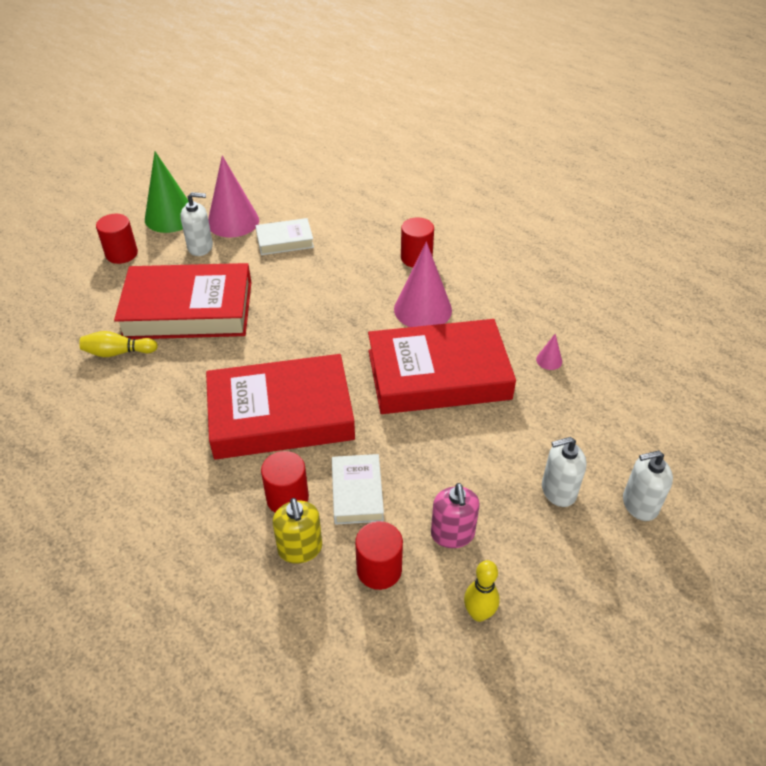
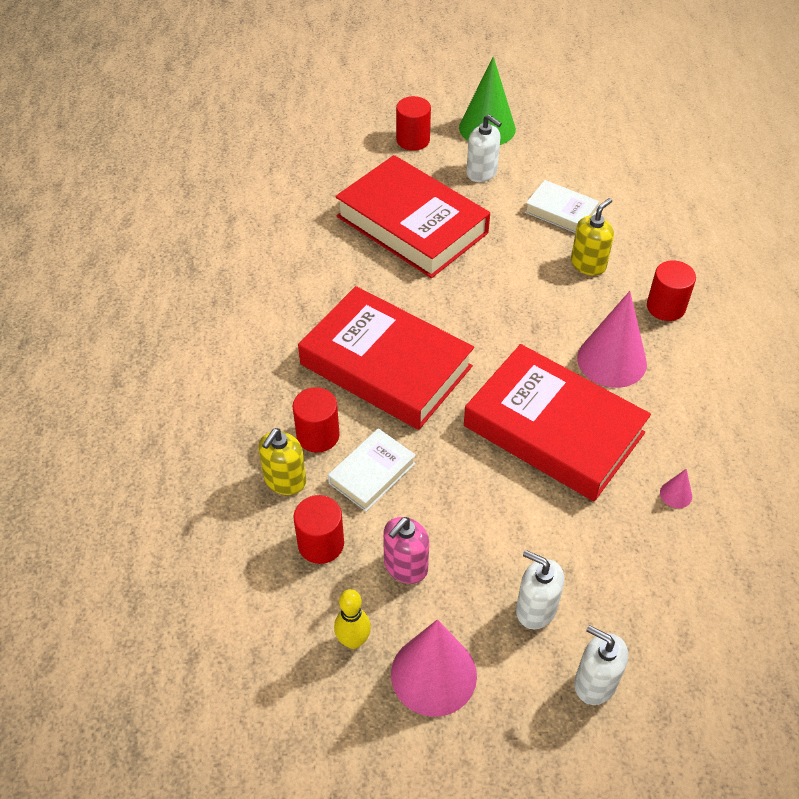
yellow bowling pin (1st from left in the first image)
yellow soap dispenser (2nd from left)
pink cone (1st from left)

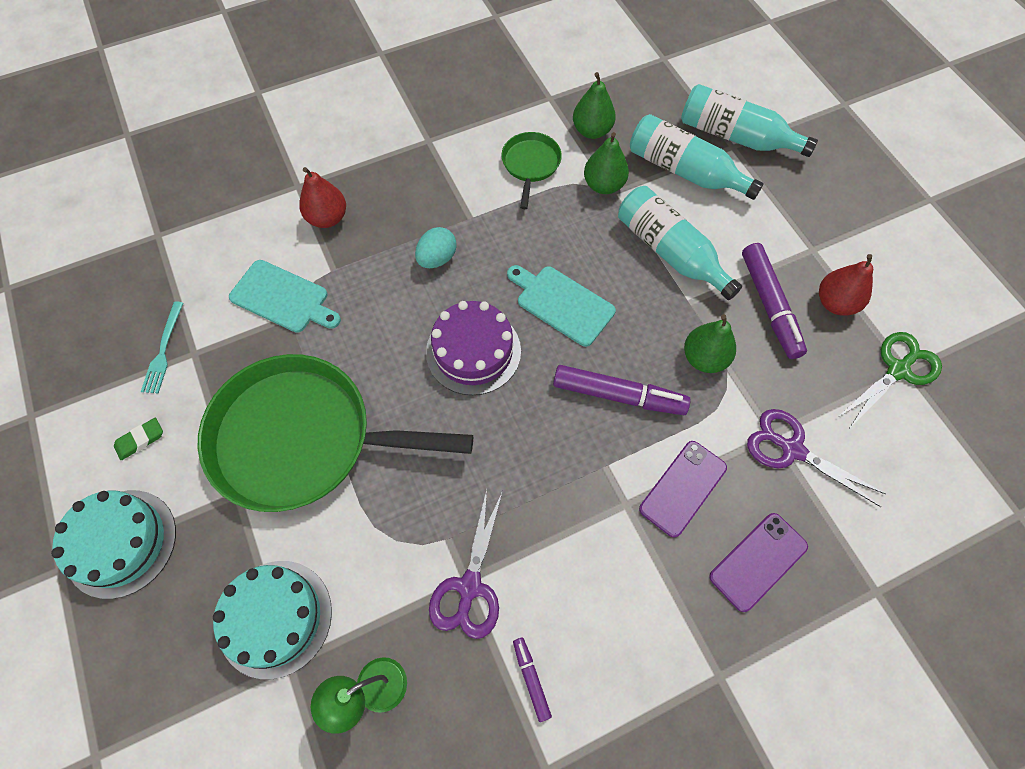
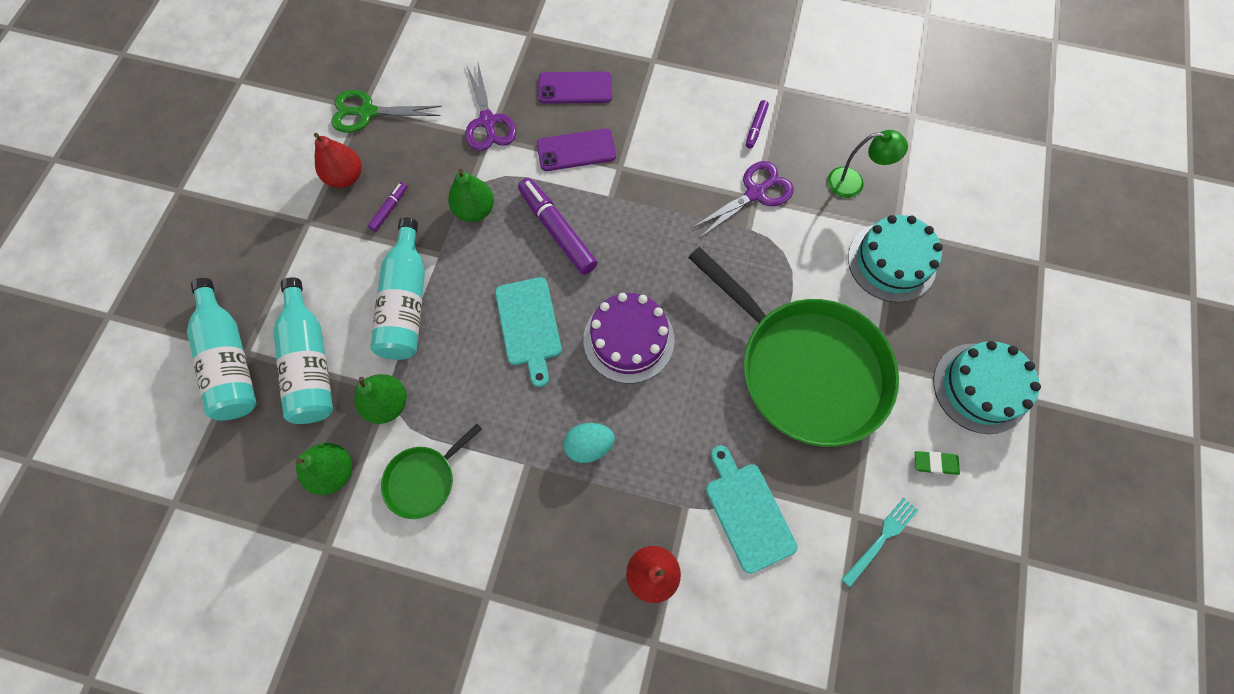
purple marker (1st from left)

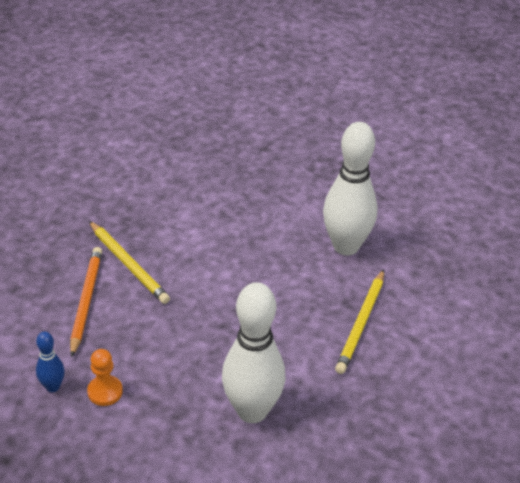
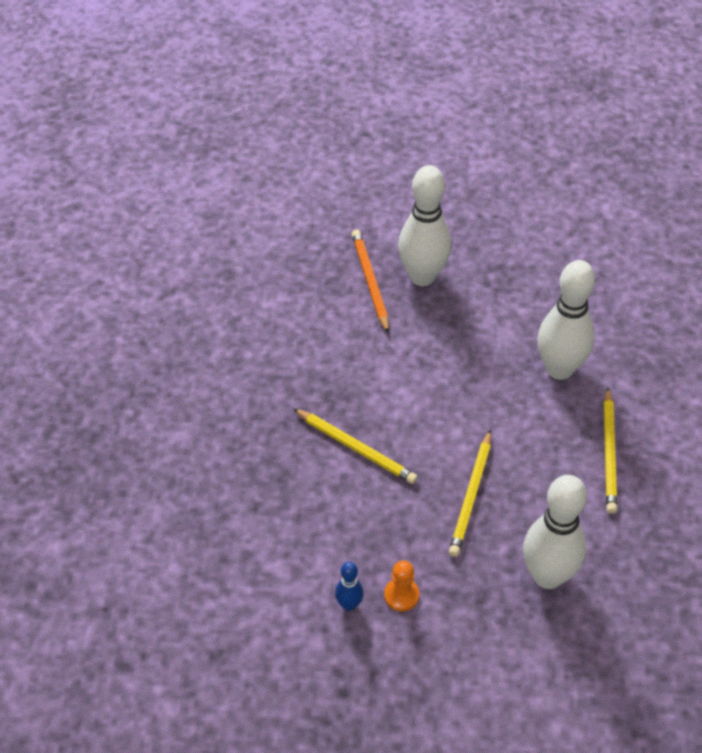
white bowling pin (1st from left)
yellow pencil (2nd from left)
orange pencil

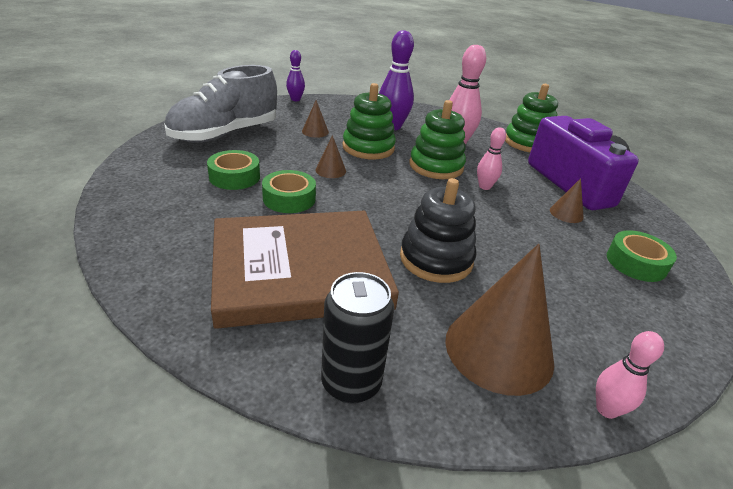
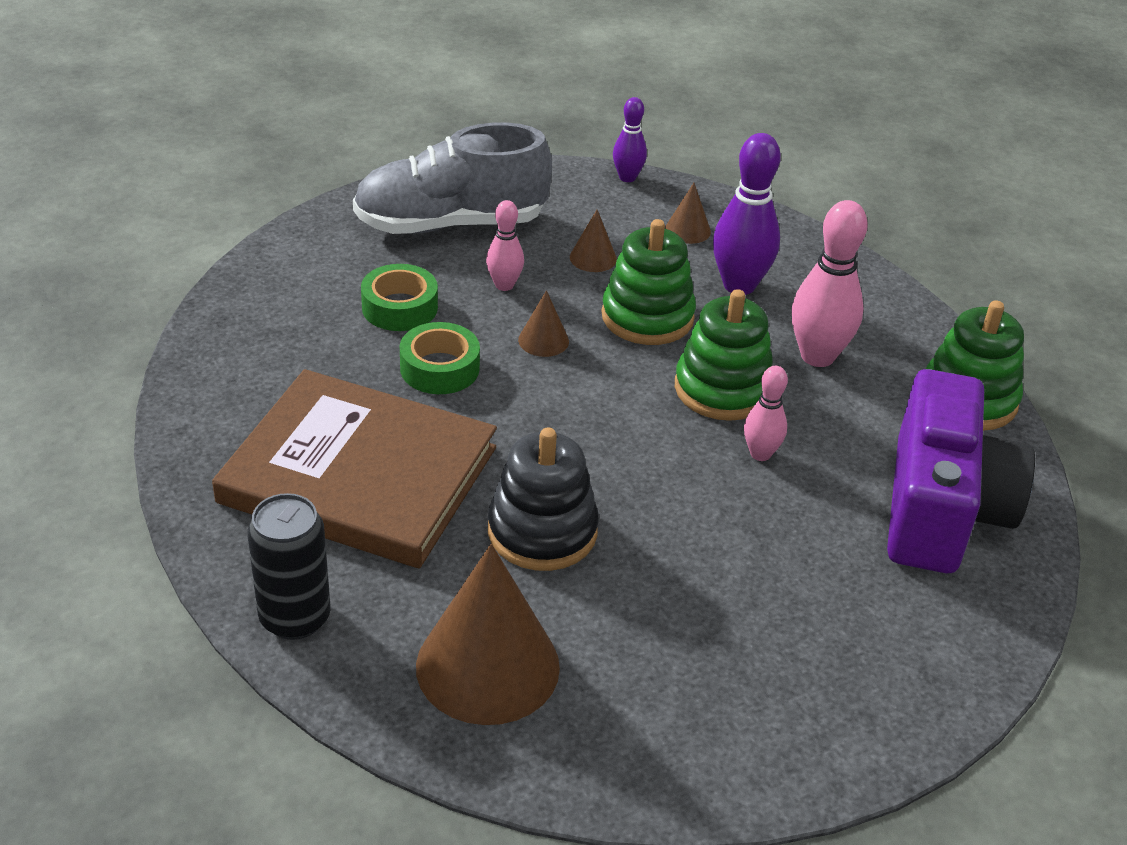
green tape (3rd from left in the first image)
brown cone (4th from left)
pink bowling pin (1st from left)

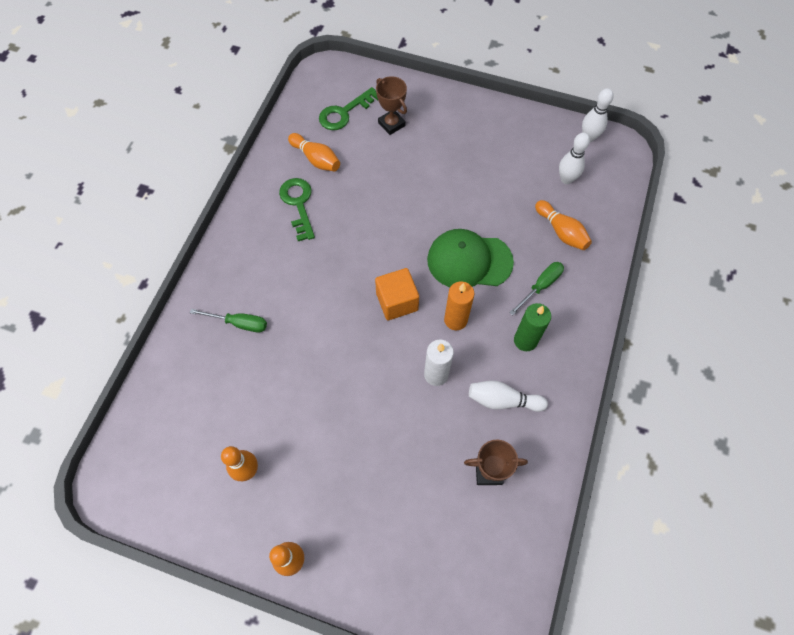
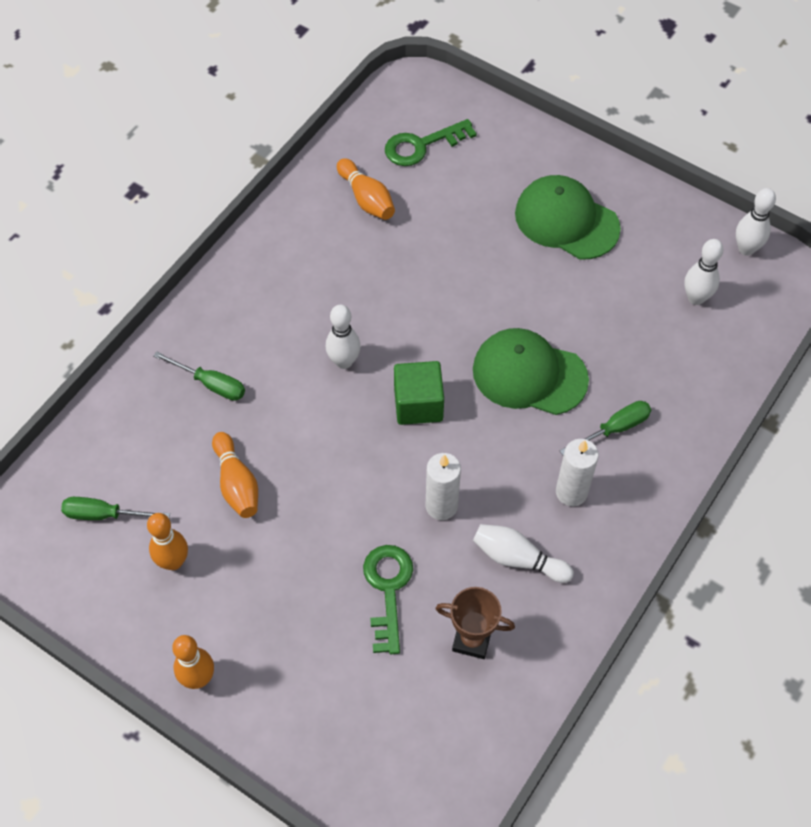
brown trophy (1st from left in the first image)
orange candle
green screwdriver (1st from left)
white bowling pin (1st from left)
green cap (2nd from left)
green key (1st from left)
orange bowling pin (3rd from left)
green cube
white candle (2nd from left)

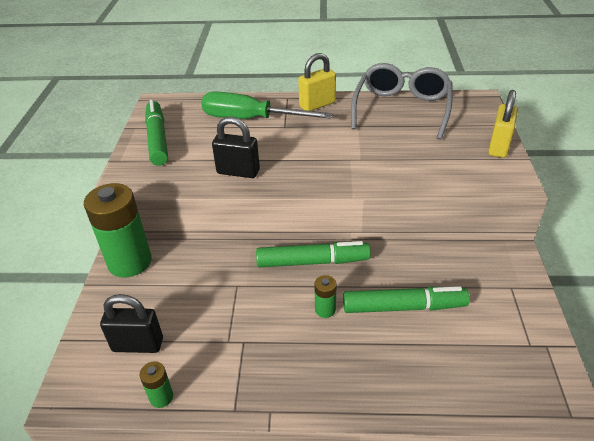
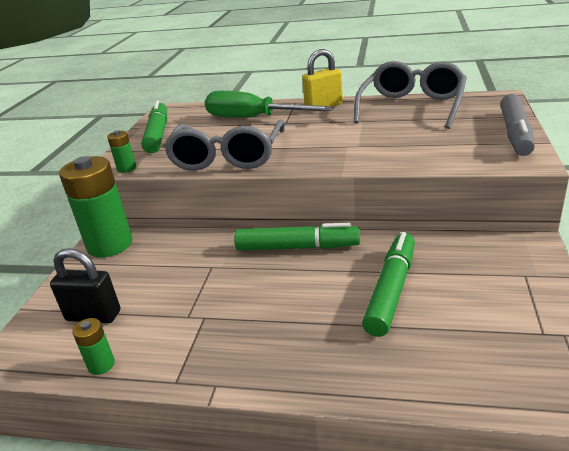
green battery (3rd from left)
grey glasses (1st from left)
grey marker
green marker (3rd from left)

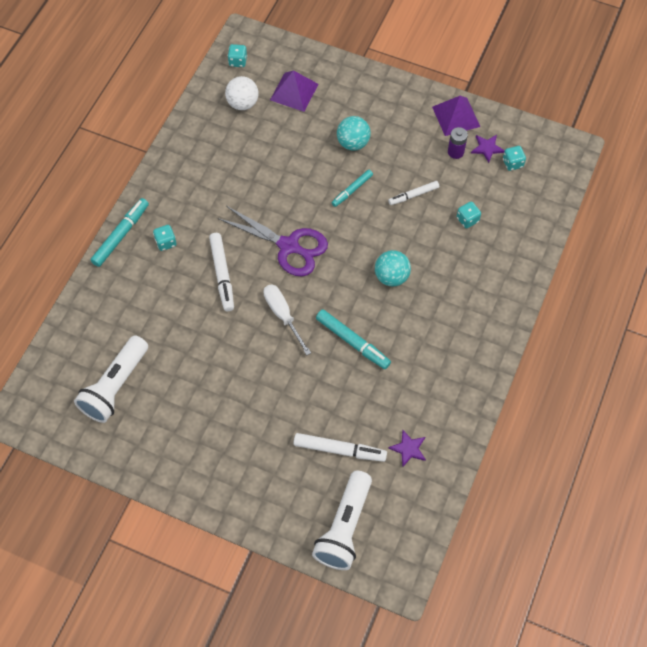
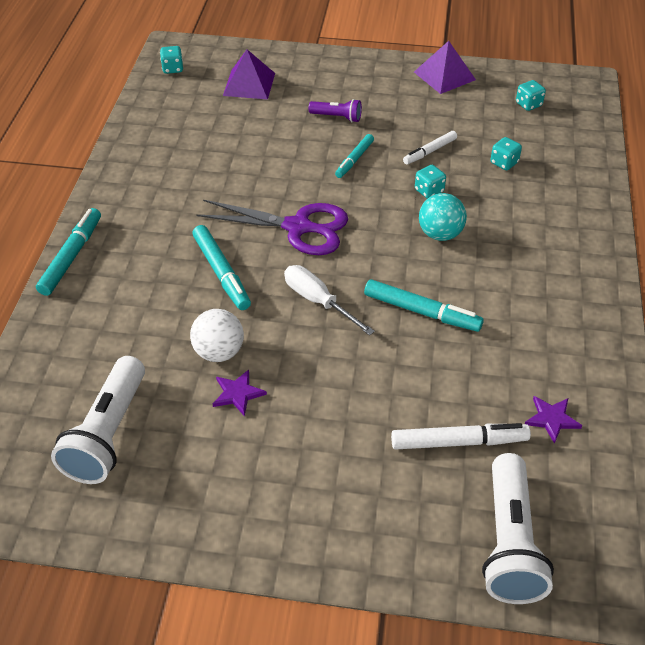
purple battery
turquoise dice (2nd from left)
white ball
purple star (1st from left)
purple flashlight
turquoise marker (2nd from left)

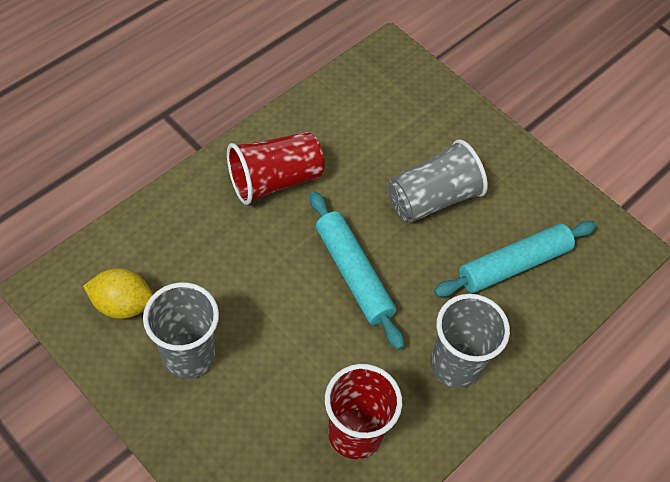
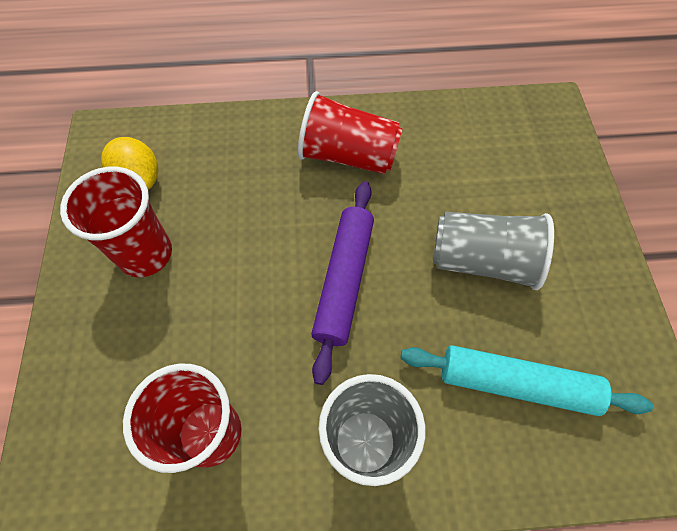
red cup (1st from left)
purple rolling pin

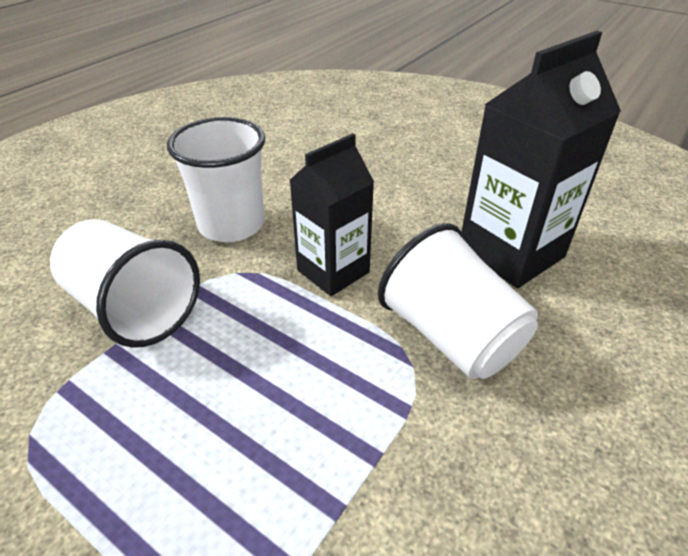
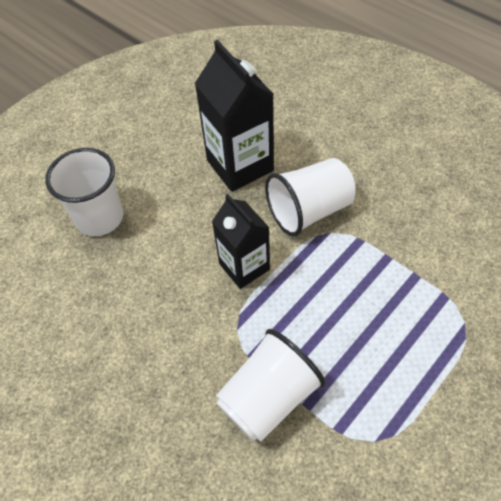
white cup (1st from left)

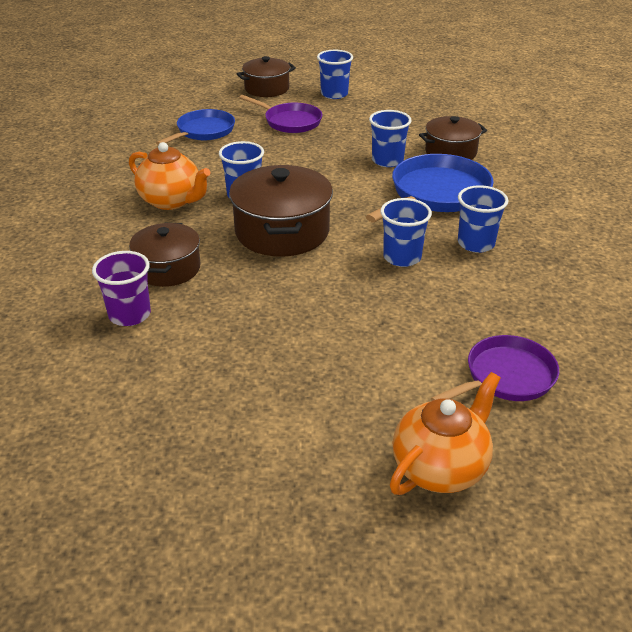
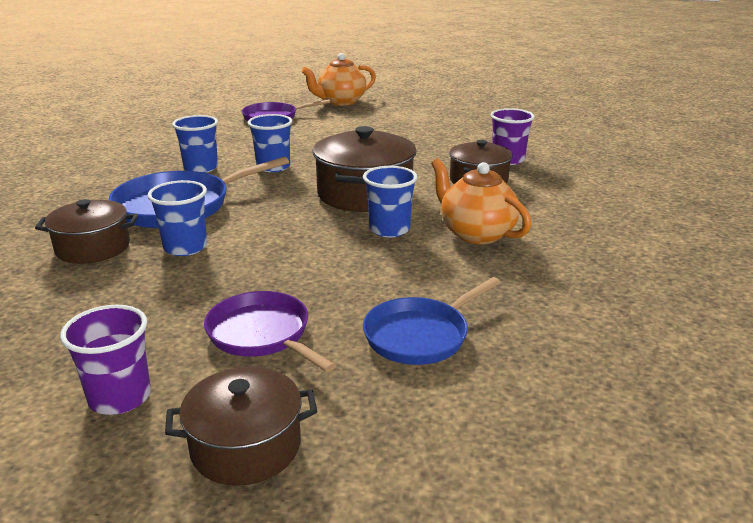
purple cup (1st from left)

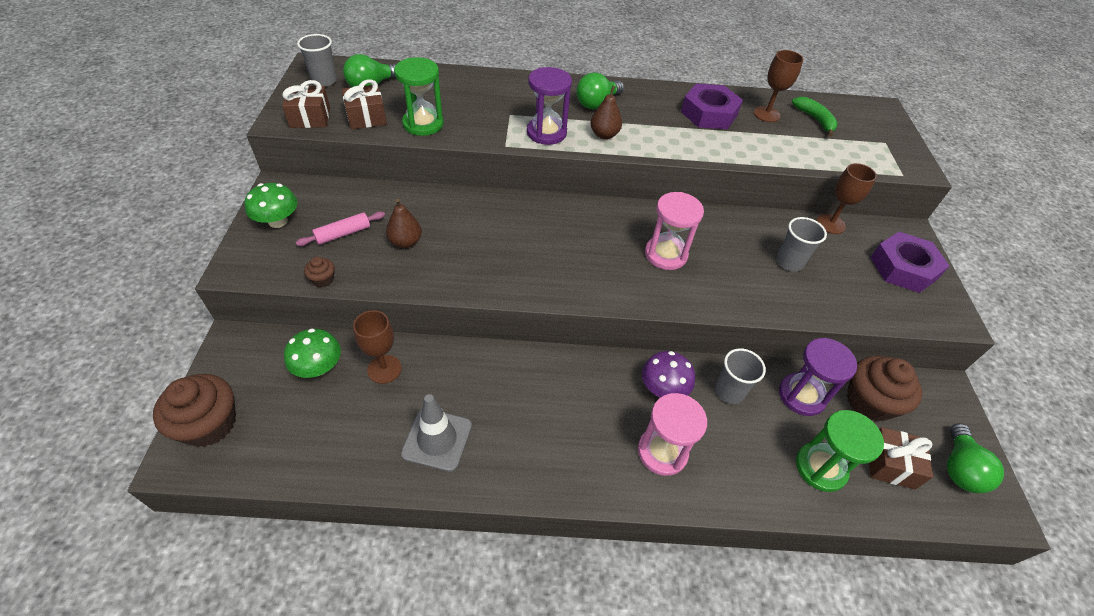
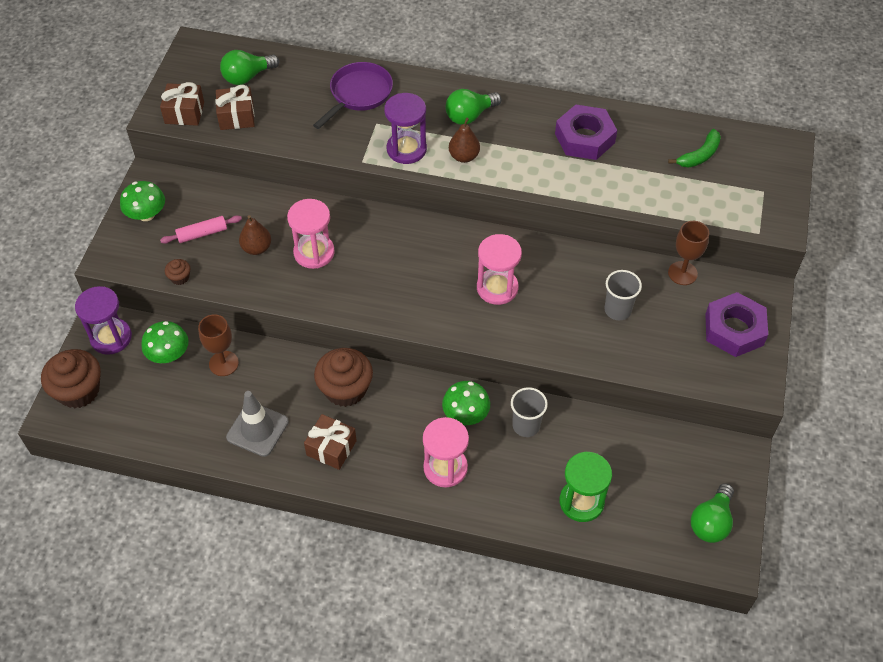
grey cup (1st from left in the first image)
green hourglass (1st from left in the first image)
brown goblet (2nd from left in the first image)
pink hourglass (1st from left)
purple pan
purple hourglass (1st from left)
brown cupcake (3rd from left)
brown gift (3rd from left)
green mushroom (3rd from left)
green banana

